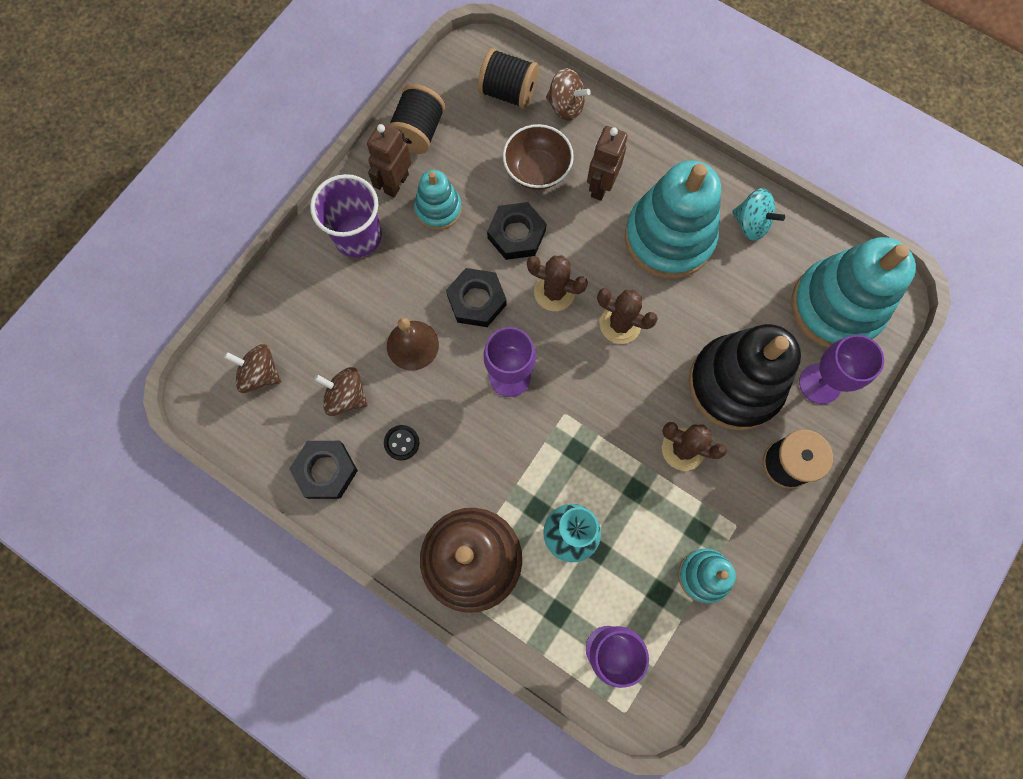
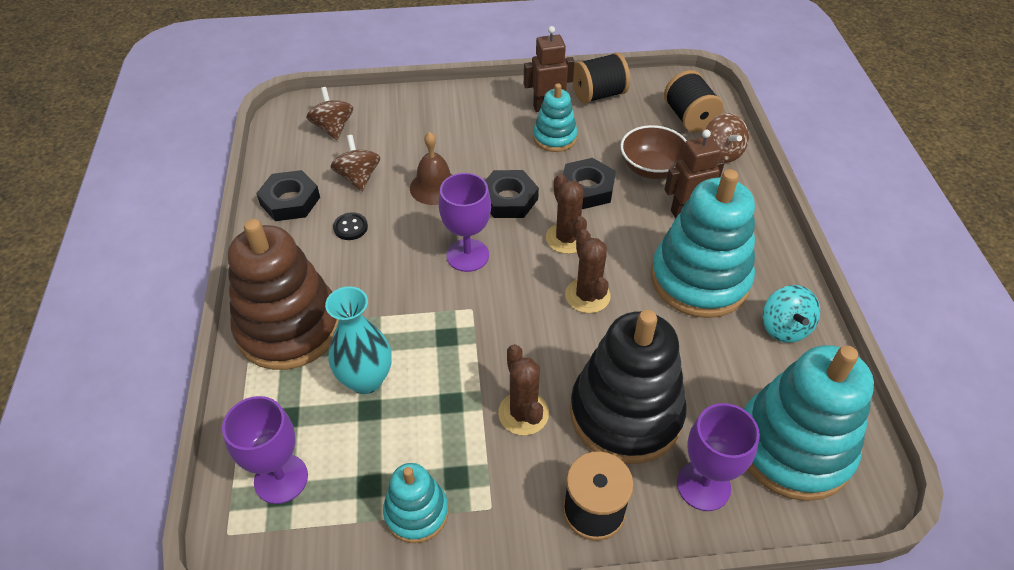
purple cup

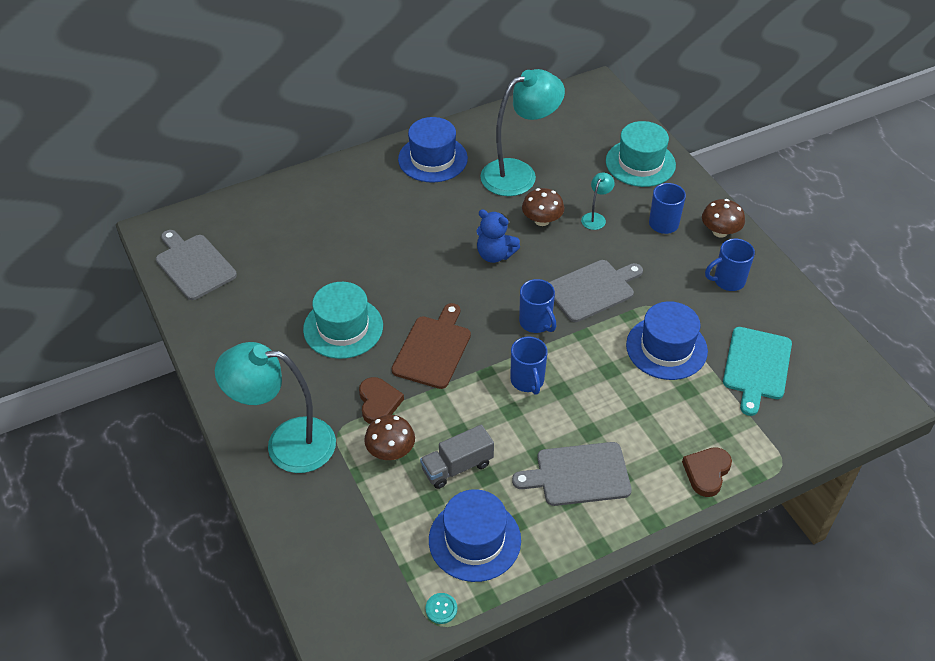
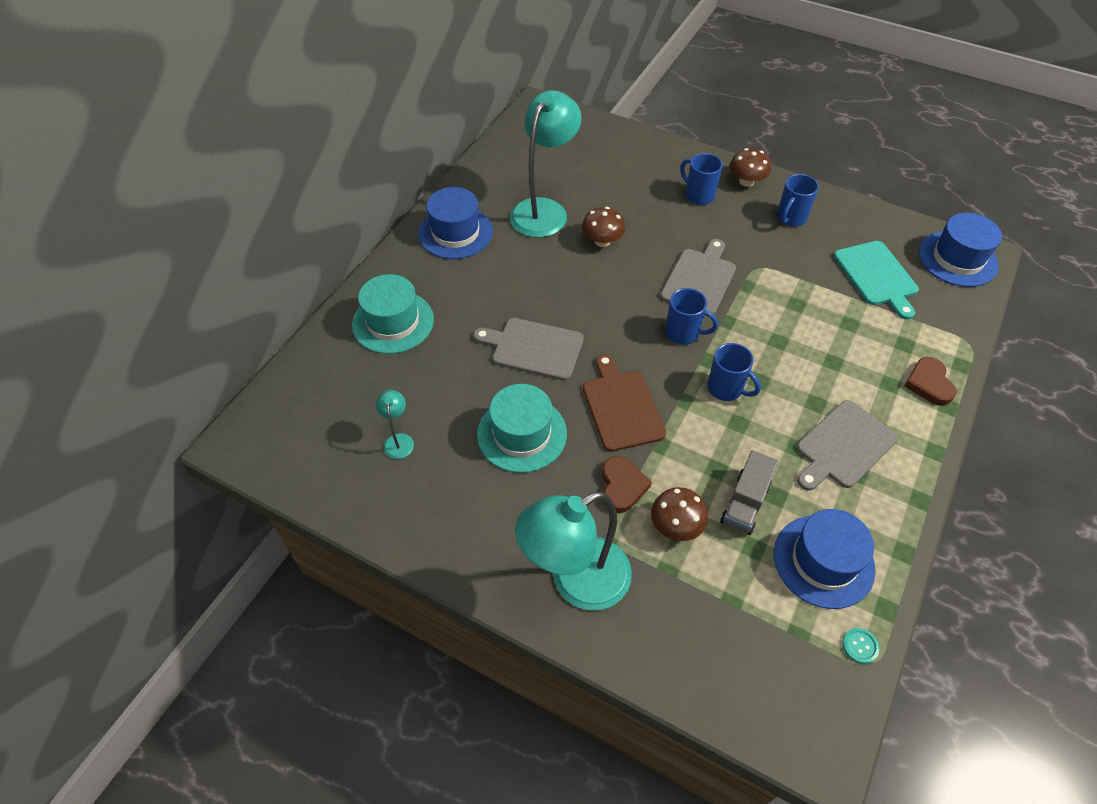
blue teddy bear
grey cutting board (1st from left)
turquoise lamp (1st from left)
turquoise hat (1st from left)
blue hat (3rd from left)
brown heart (1st from left)

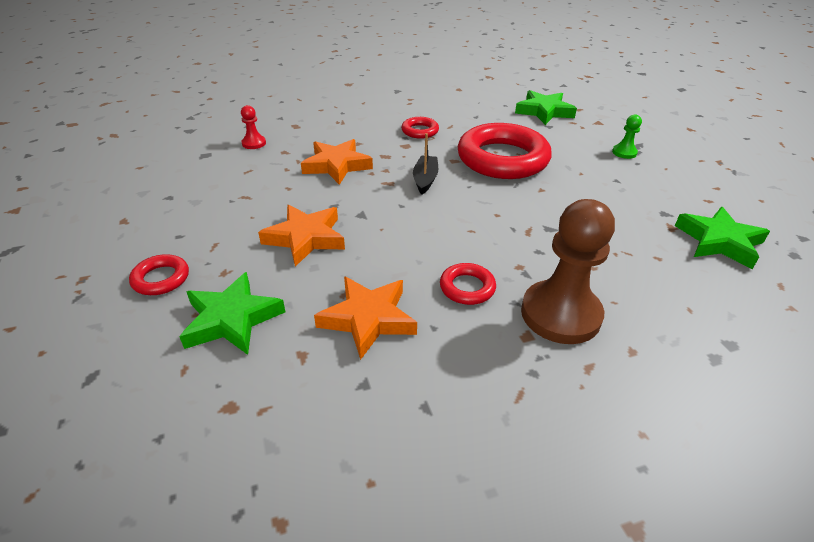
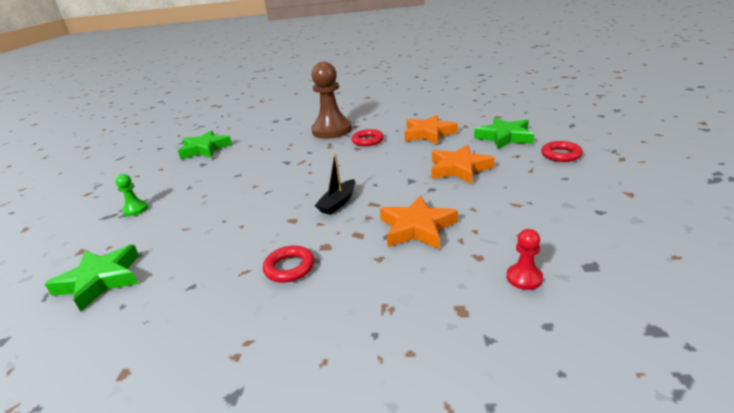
red ring (4th from left in the first image)

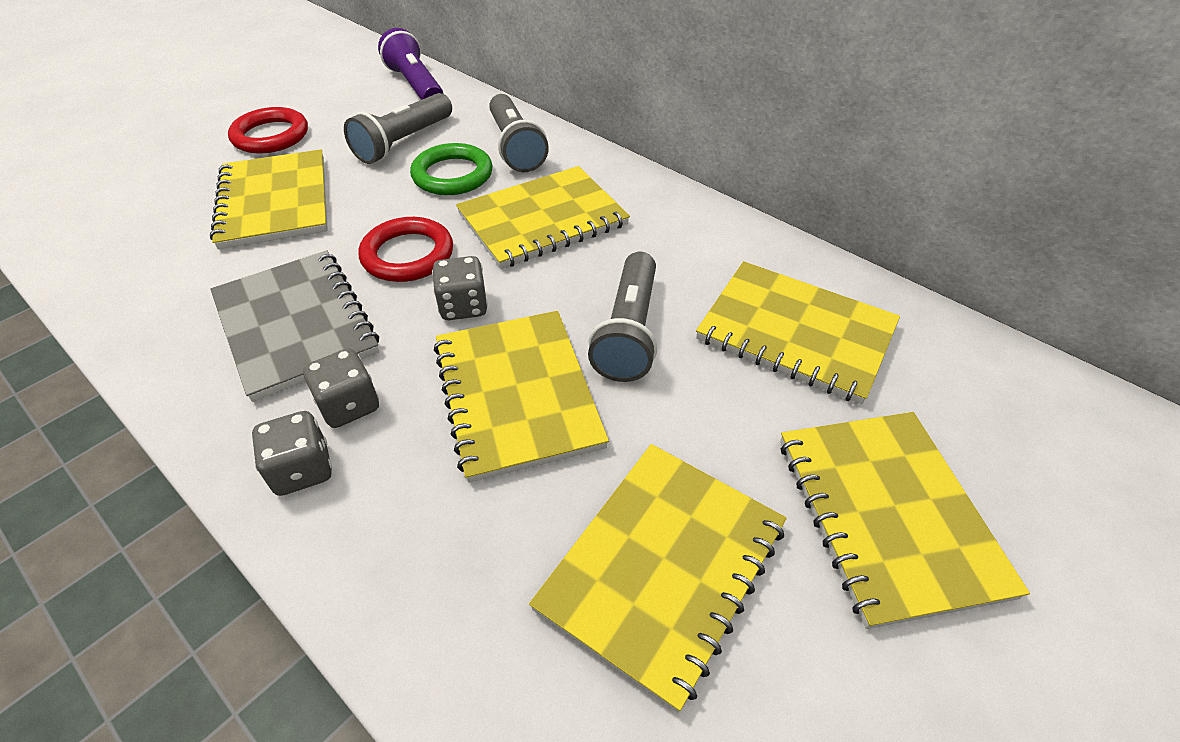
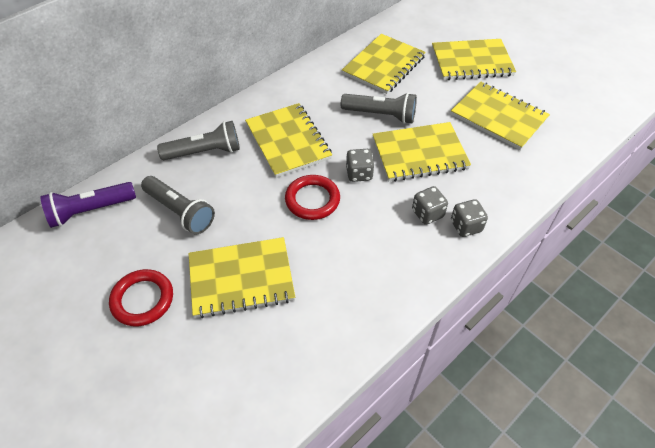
grey notebook
green ring

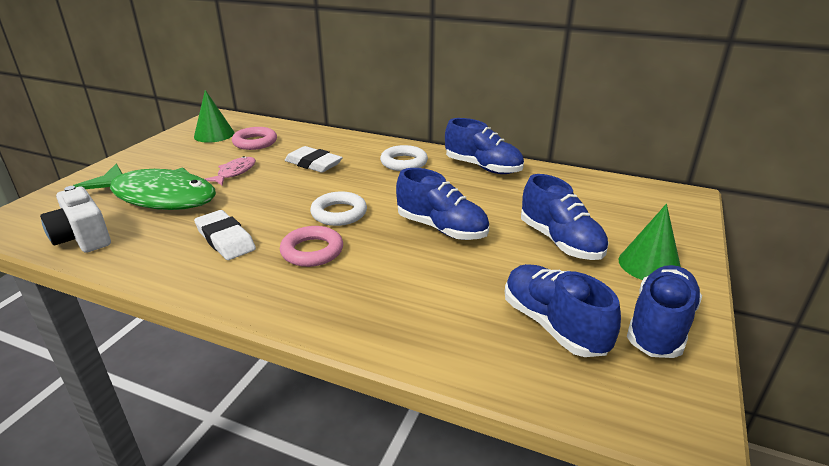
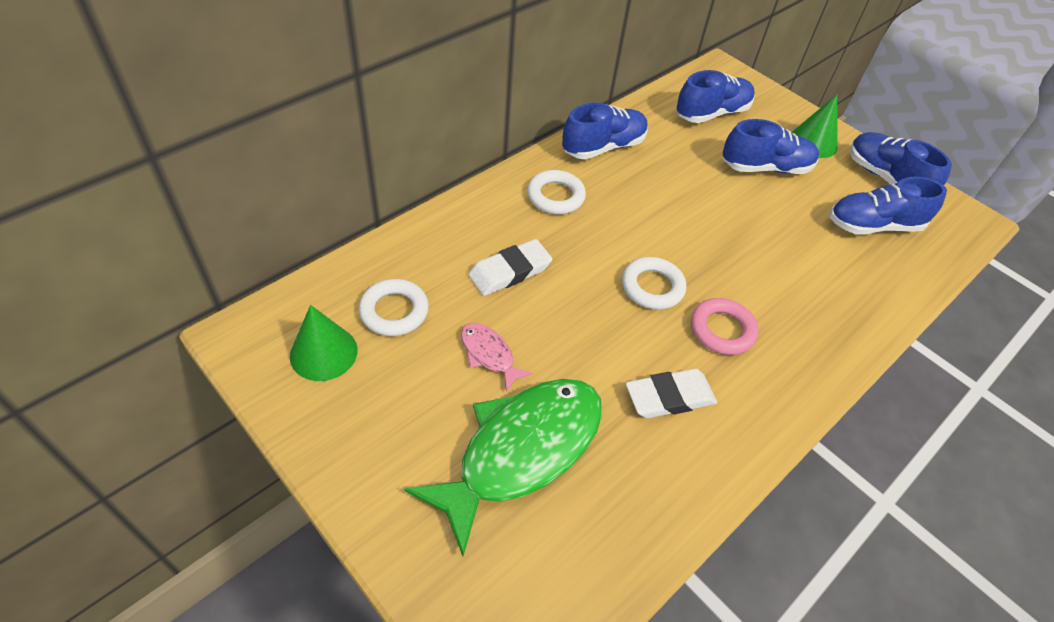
white camera
blue shoe (2nd from left)
white ring (1st from left)

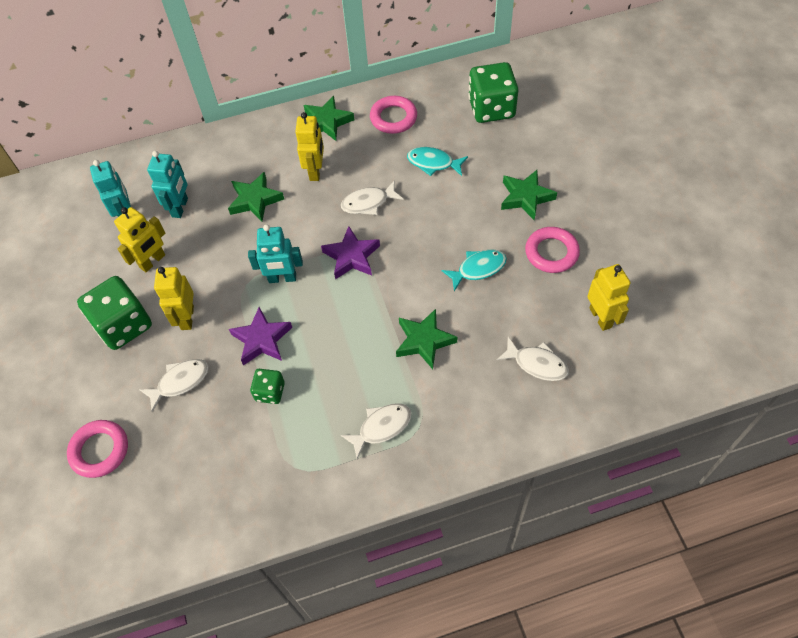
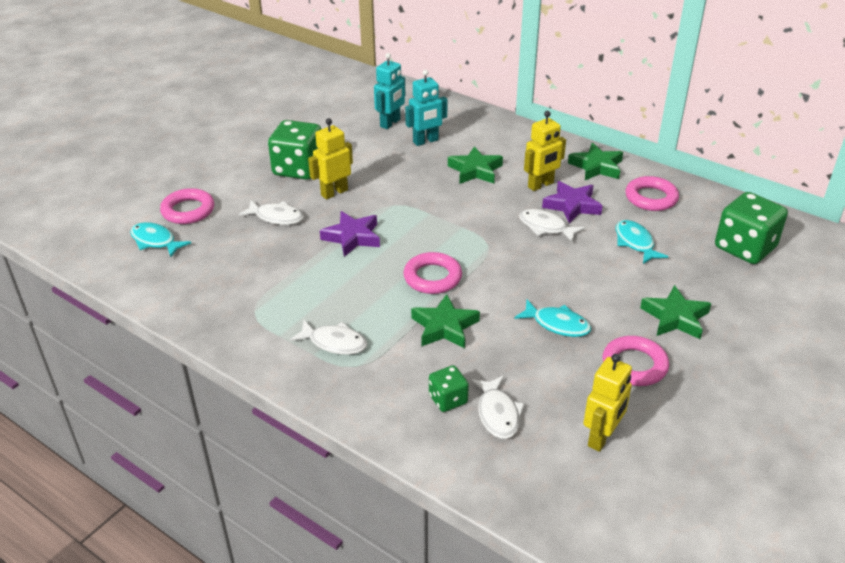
yellow robot (1st from left in the first image)
turquoise robot (3rd from left in the first image)
turquoise fish (1st from left)
pink ring (2nd from left)
green dice (2nd from left)
purple star (2nd from left)

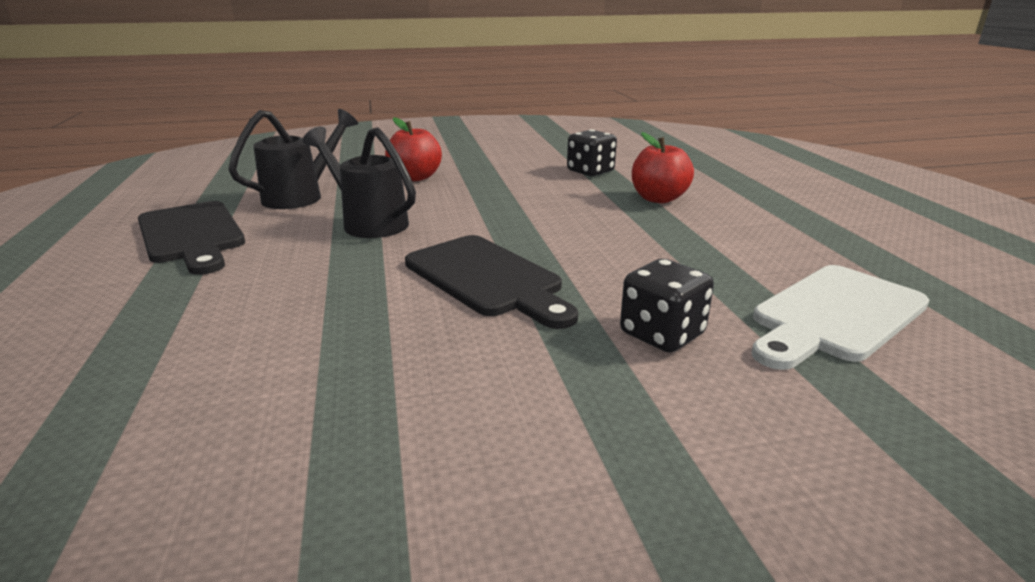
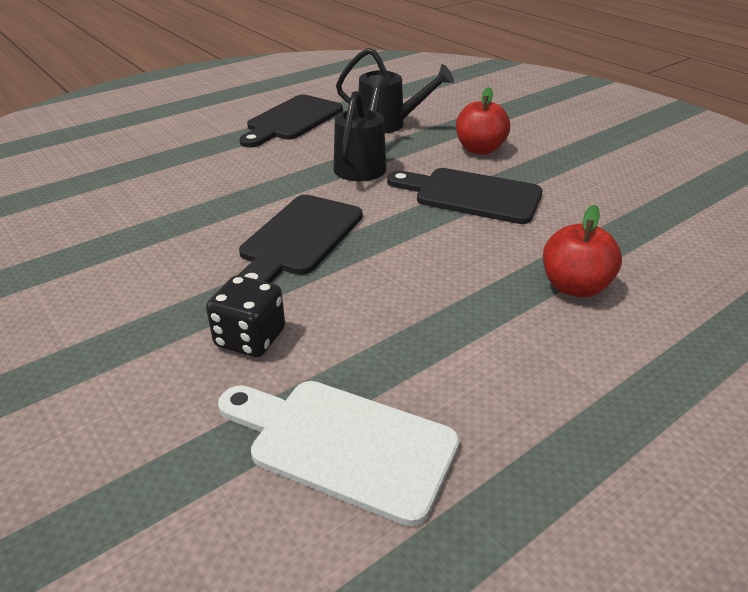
black dice (1st from left in the first image)
black cutting board (3rd from left)

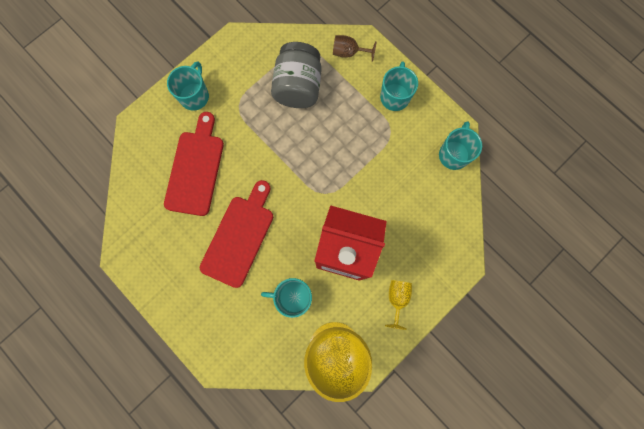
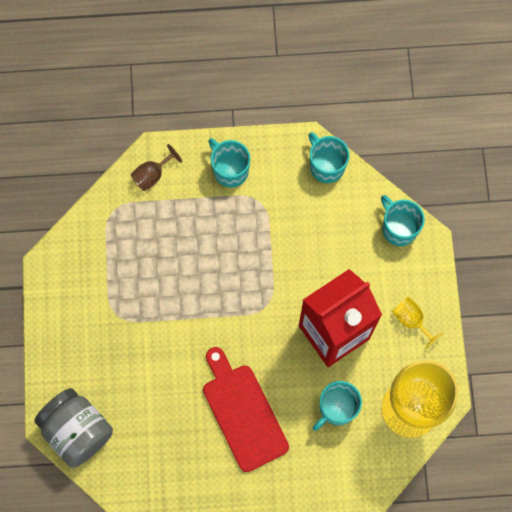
red cutting board (1st from left in the first image)
turquoise mug (4th from left)
grey jar

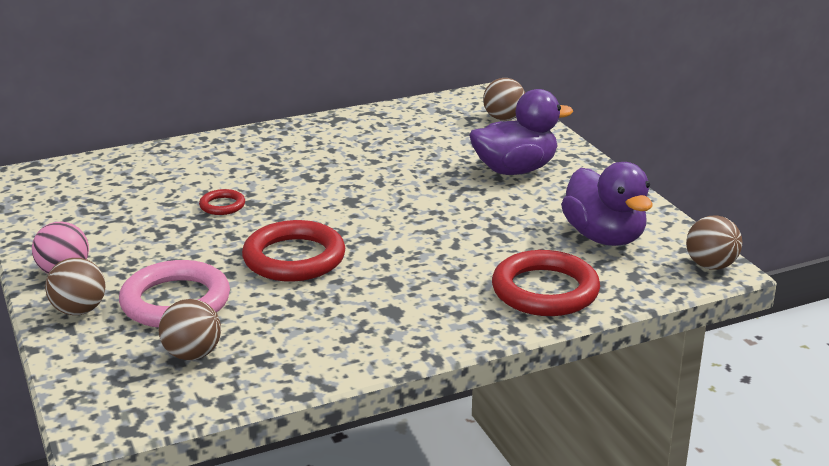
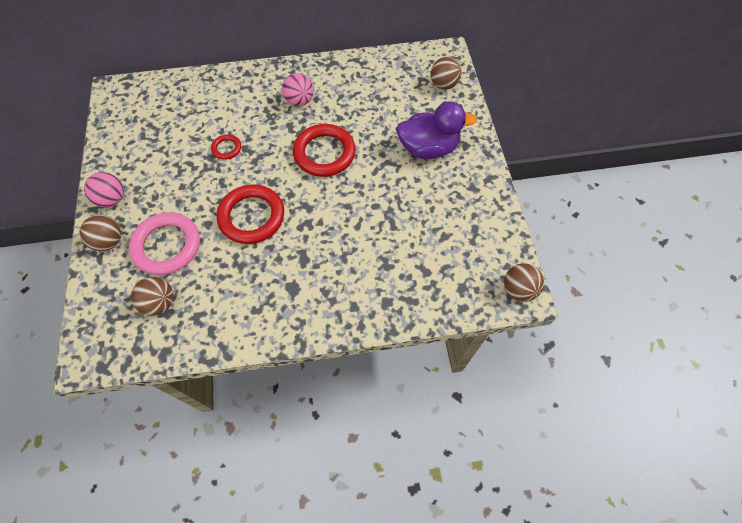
purple duck (2nd from left in the first image)
pink ball (2nd from left)
red ring (3rd from left)

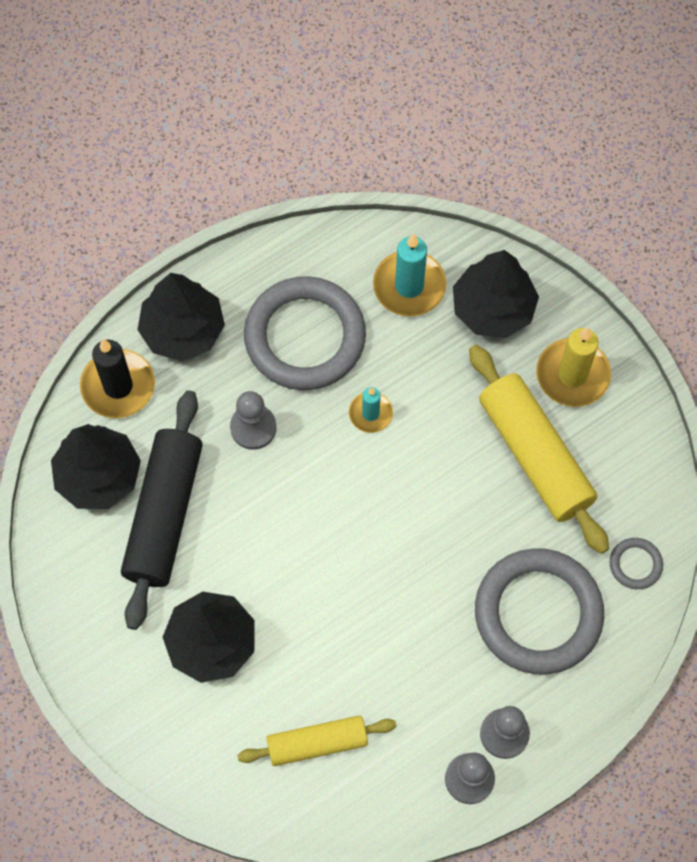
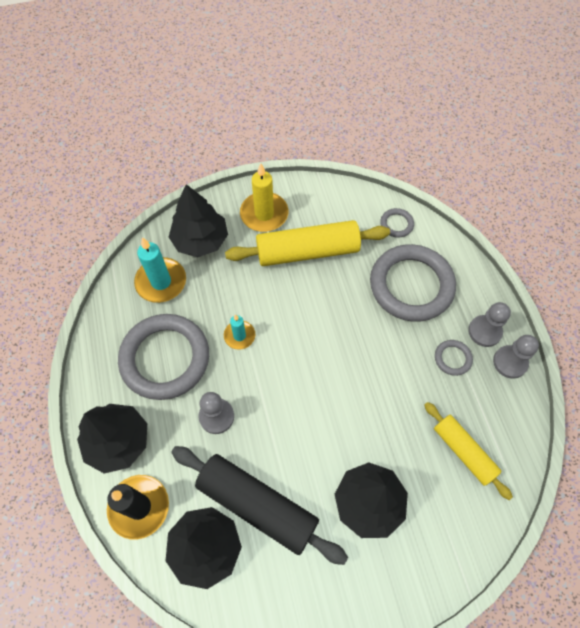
grey ring (4th from left)
yellow rolling pin (2nd from left)

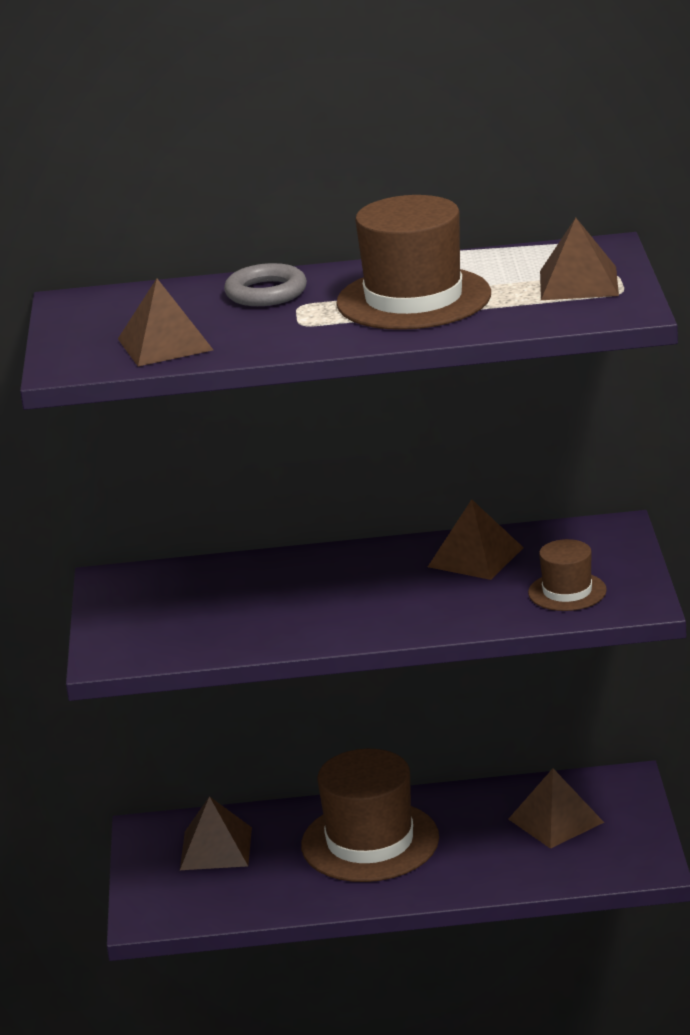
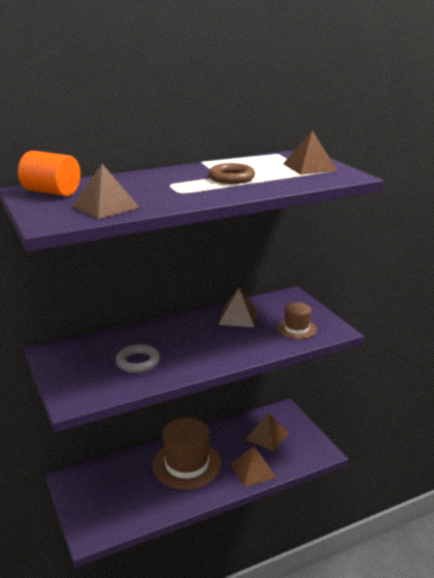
orange cylinder
brown pyramid (3rd from left)
grey ring
brown ring

